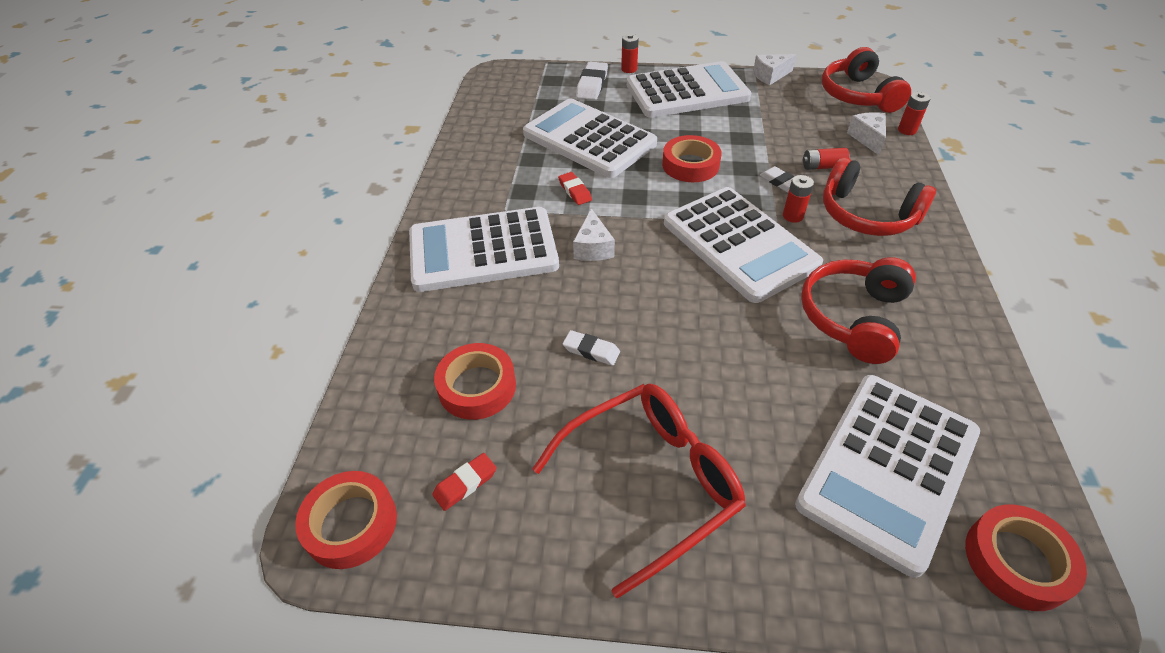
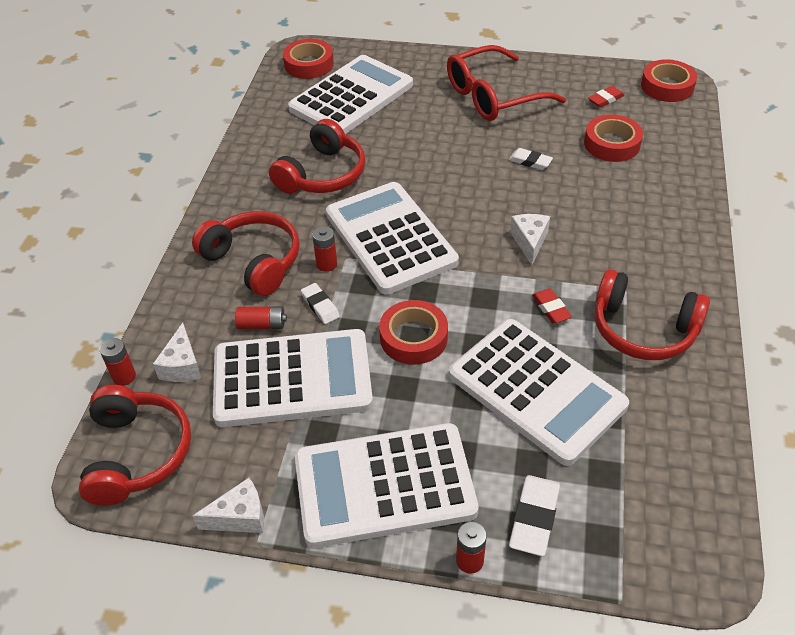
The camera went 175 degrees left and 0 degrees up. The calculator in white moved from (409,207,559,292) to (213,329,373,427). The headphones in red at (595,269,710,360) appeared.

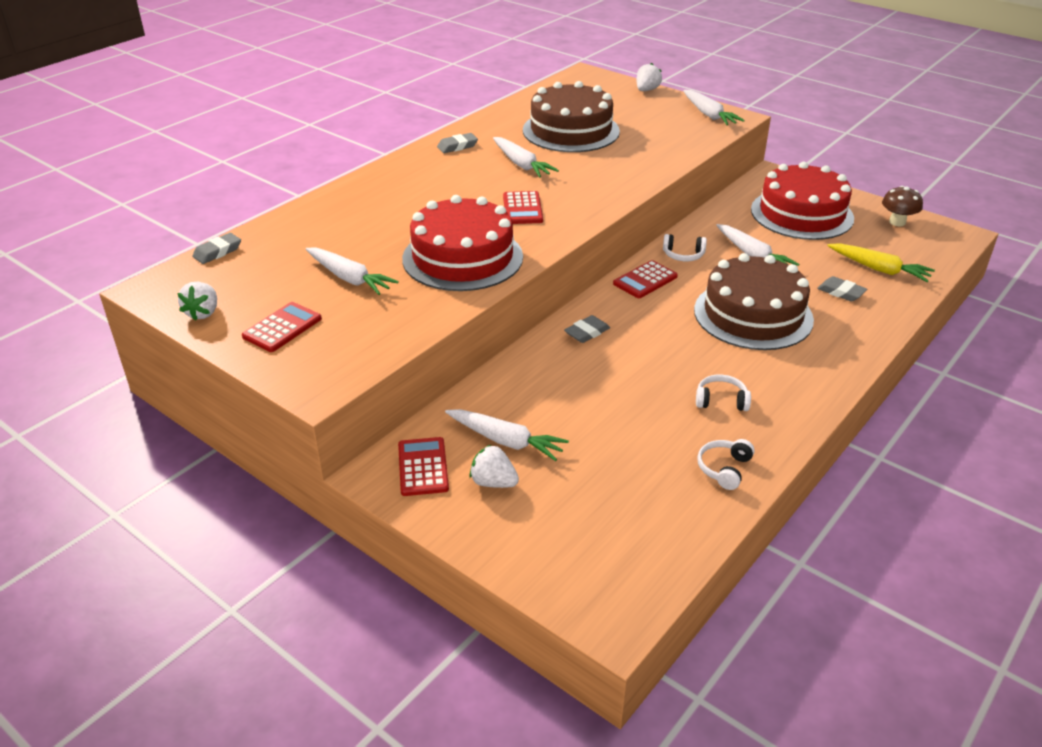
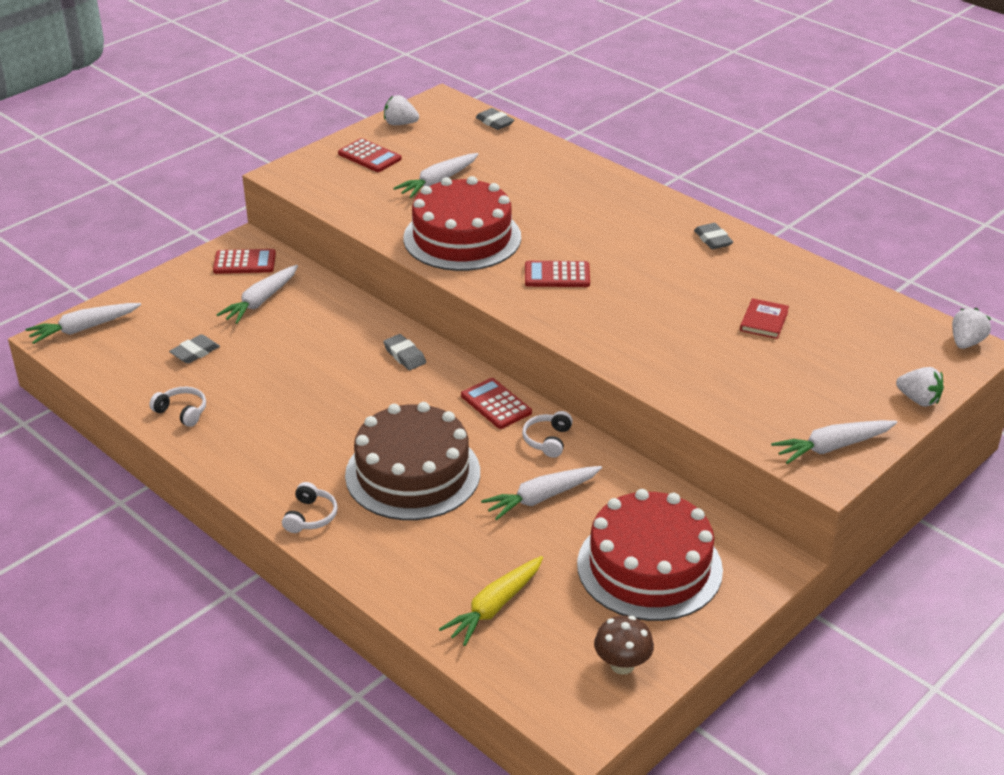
The camera went 95 degrees right and 0 degrees up. The strawberry in white moved from (469,445,519,488) to (952,308,991,349). The carrot in white moved from (493,137,559,178) to (25,303,141,344). The cake in brown at (523,81,620,152) was replaced by the book in red at (740,298,789,339). The headphones in white moved from (696,375,751,411) to (282,482,338,533). The eraser in grey moved from (817,276,867,302) to (169,334,220,364).

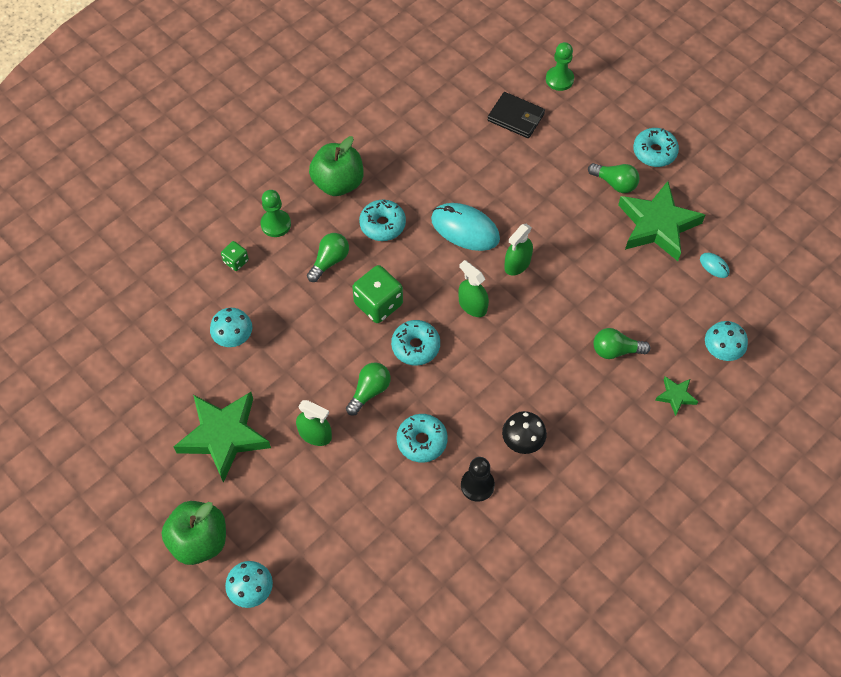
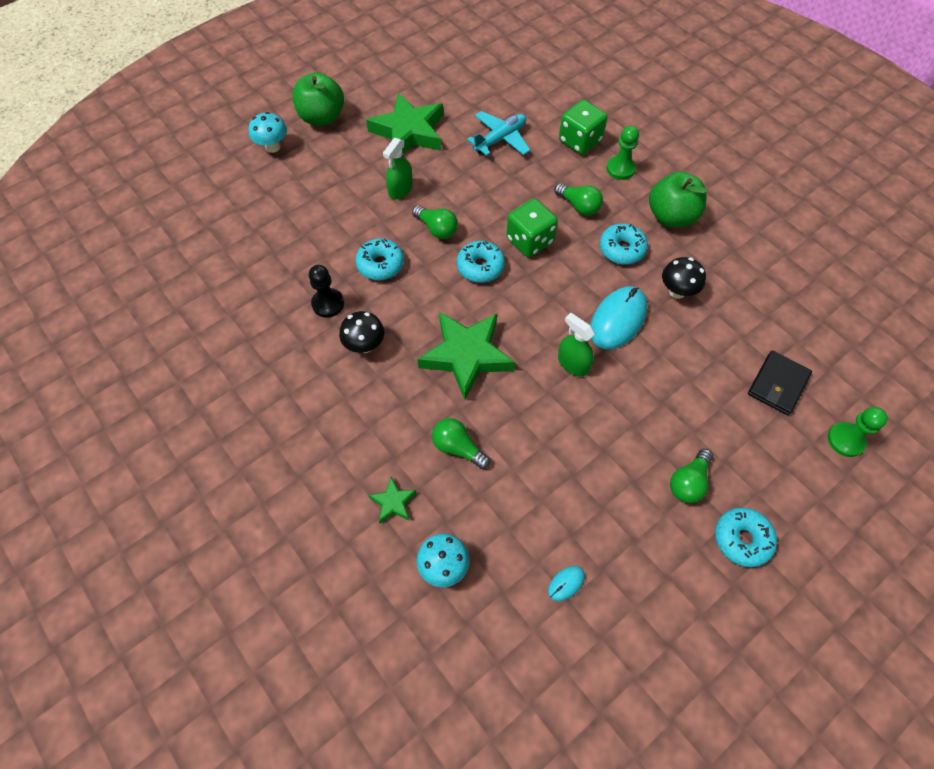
The camera went 95 degrees right and 0 degrees up. The mushroom in turquoise at (210,308,252,347) was replaced by the plane in turquoise at (467,111,530,156). The dice in green at (221,241,249,271) changed to 1.89 times the size. The spray bottle in green at (459,260,489,317) disappeared. The light bulb in green at (593,328,650,359) turned 60 degrees counterclockwise. The star in green moved from (618,181,705,261) to (417,312,515,400). The mushroom in black at (662,257,706,299) appeared.

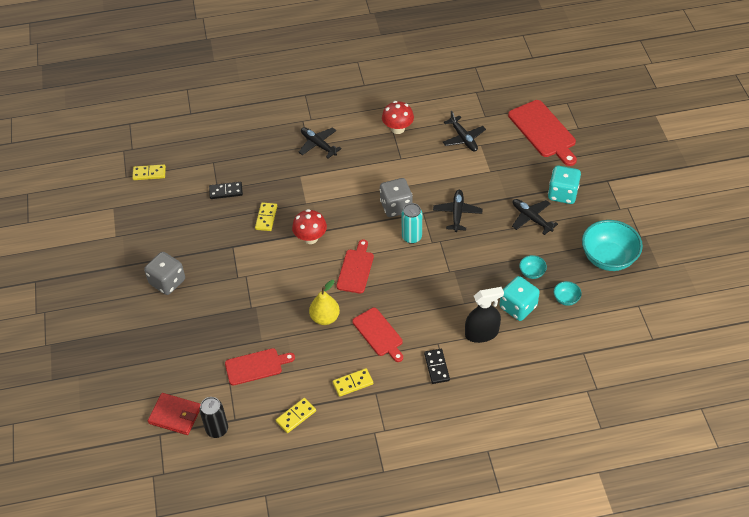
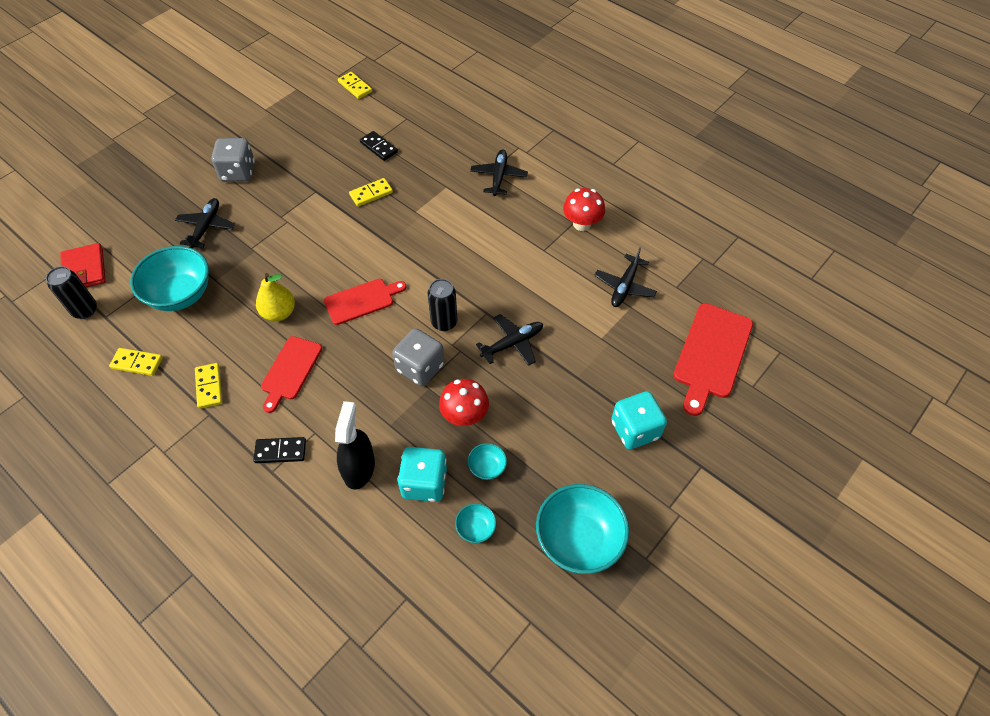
The camera went 50 degrees right and 5 degrees up. The cutting board in red at (225,348,295,385) was replaced by the bowl in turquoise at (130,246,209,311). The mushroom in red moved from (292,209,327,244) to (439,379,489,426). The domino in yellow at (333,368,373,397) turned 45 degrees clockwise. The dice in grey moved from (380,178,413,217) to (392,328,445,386). The can in turquoise at (401,203,422,244) became the can in black at (428,279,458,331). The domino in black at (424,349,450,384) turned 45 degrees clockwise. The spray bottle in black at (465,287,504,343) turned 120 degrees counterclockwise. The plane in black moved from (512,199,558,235) to (175,198,235,248).

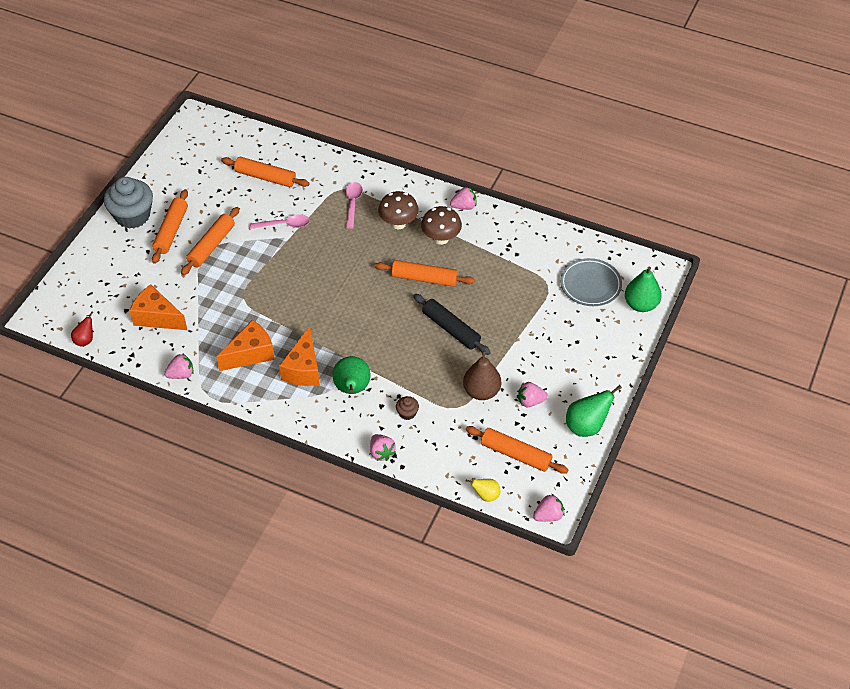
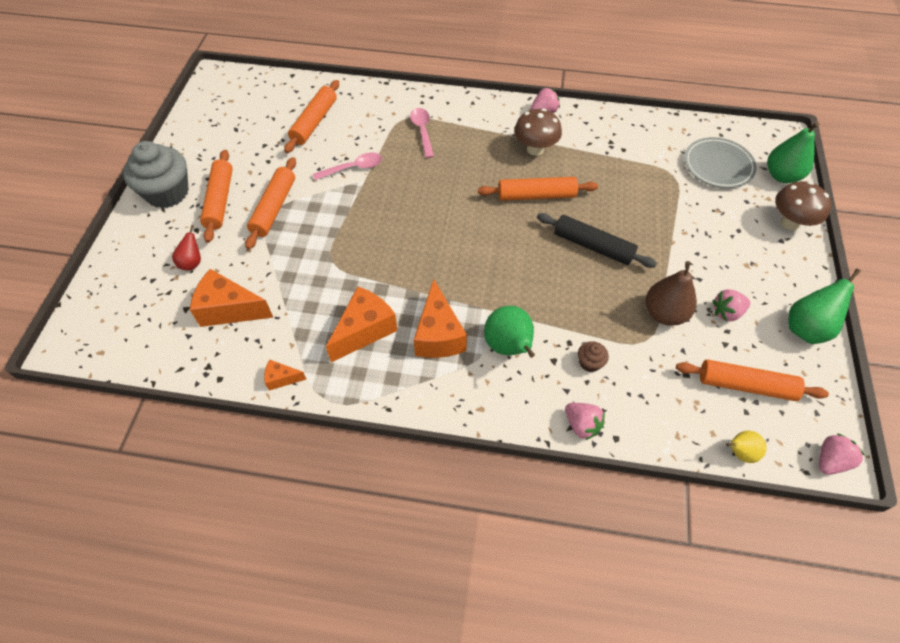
The camera went 15 degrees left and 5 degrees up. The pear in red moved from (71,311,93,347) to (172,225,201,271). The strawberry in pink at (164,353,194,379) was replaced by the cheese in orange at (264,359,306,390). The rolling pin in orange at (221,156,310,187) turned 75 degrees counterclockwise. The mushroom in brown moved from (378,191,419,229) to (775,181,831,230).

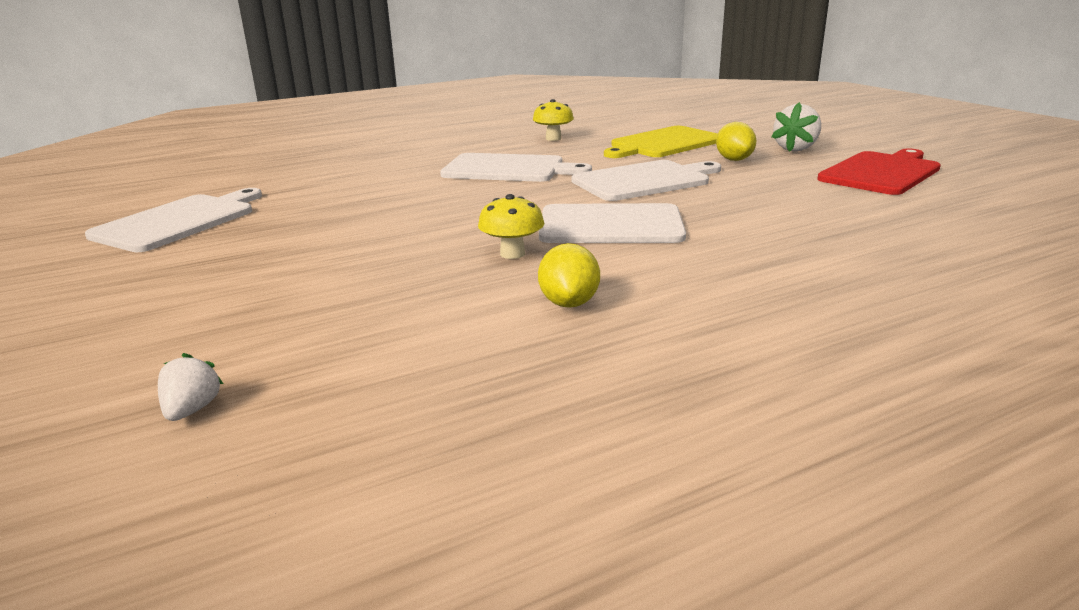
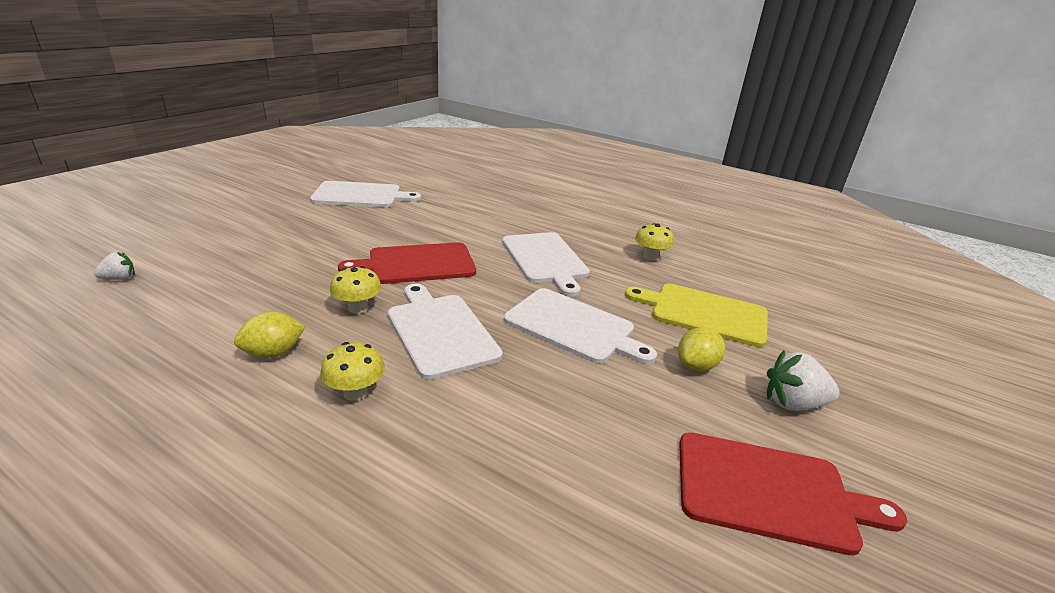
The camera went 55 degrees right and 5 degrees up. The mushroom in yellow at (320,342,385,401) appeared. The cutting board in red at (338,242,476,284) appeared.

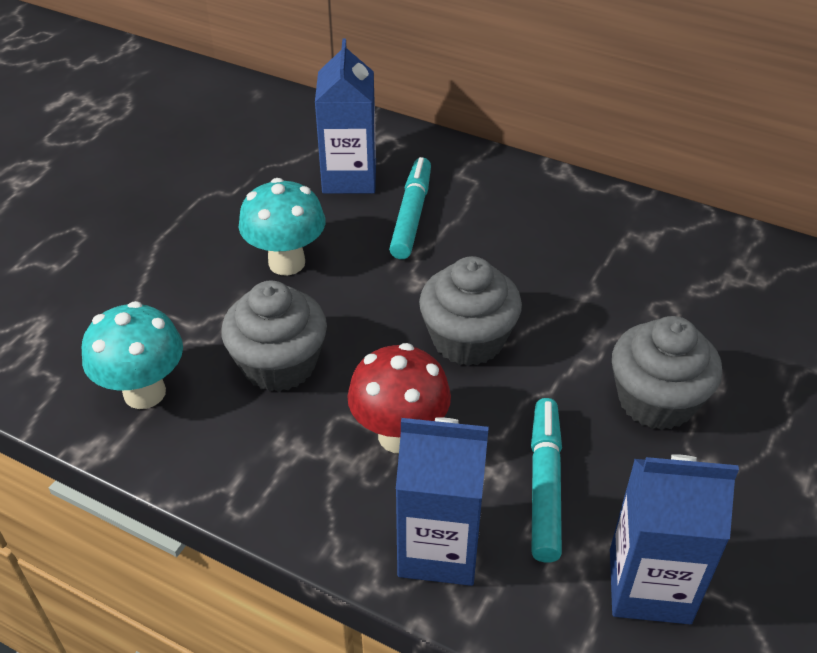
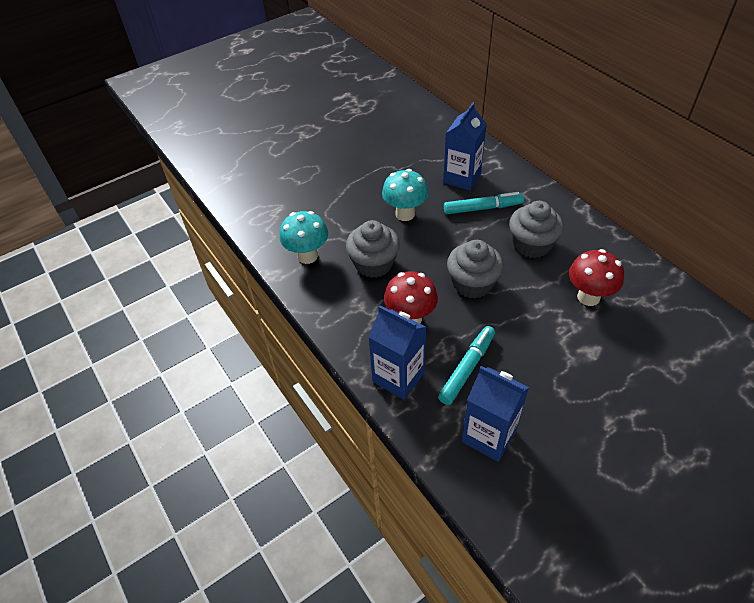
The camera went 30 degrees right and 5 degrees up. The marker in turquoise at (389,157,431,259) turned 45 degrees clockwise. The cupcake in grey moved from (612,316,722,430) to (509,201,564,258). The mushroom in red at (569,249,624,306) appeared.

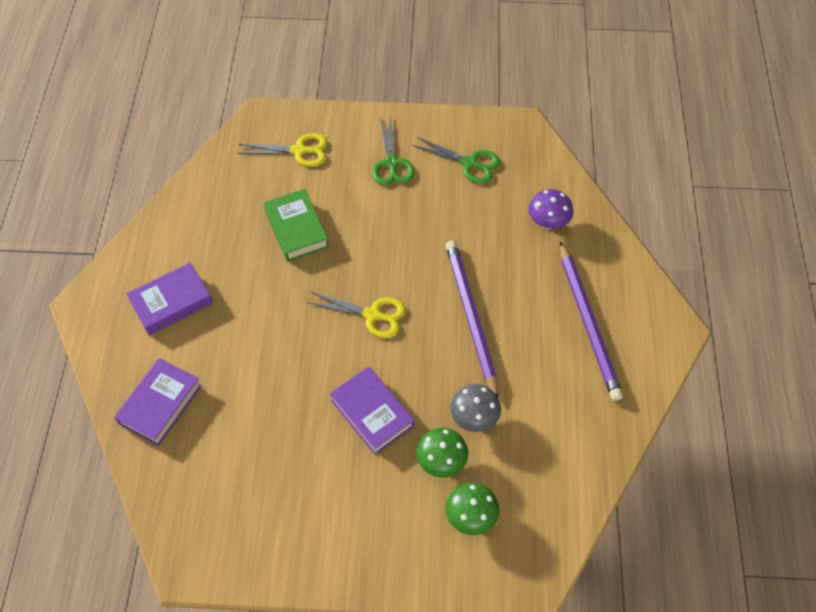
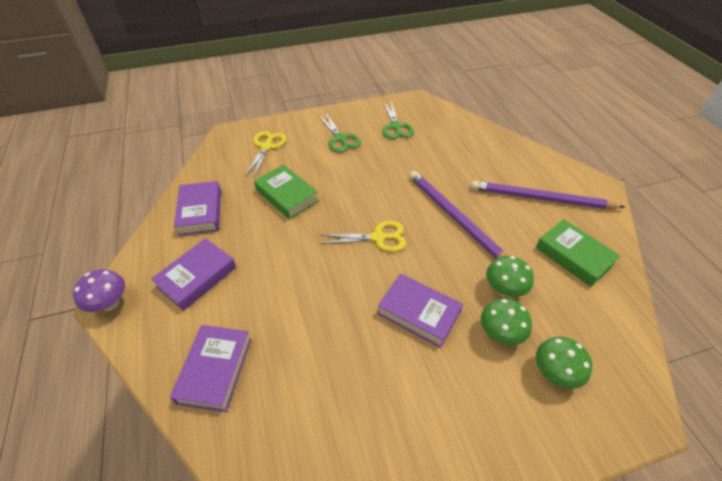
The camera went 20 degrees left and 10 degrees down. The scissors in yellow at (238,133,327,167) turned 60 degrees counterclockwise. The scissors in green at (412,137,500,184) turned 75 degrees clockwise. The mushroom in grey at (450,384,501,432) became the mushroom in green at (486,256,534,297). The mushroom in purple moved from (529,189,573,230) to (73,269,125,312). The pencil in purple at (560,241,623,401) turned 135 degrees clockwise. The book in purple at (174,181,221,236) appeared. The book in green at (536,219,620,287) appeared.

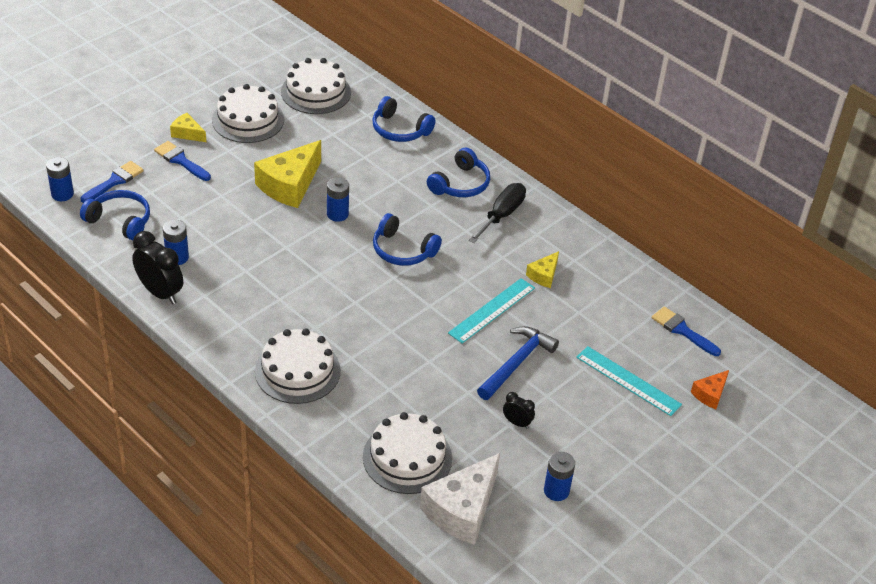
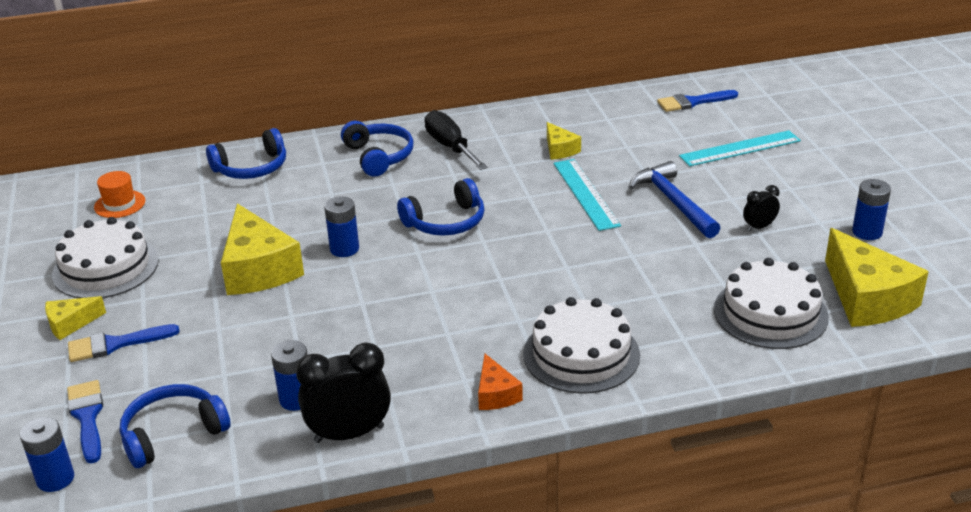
The camera went 55 degrees left and 10 degrees down. The cake in white at (281,58,351,114) was replaced by the hat in orange at (94,171,145,218). The cheese in white at (420,453,500,545) became the cheese in yellow at (825,228,929,327). The cheese in orange moved from (691,370,729,409) to (478,354,523,410).

